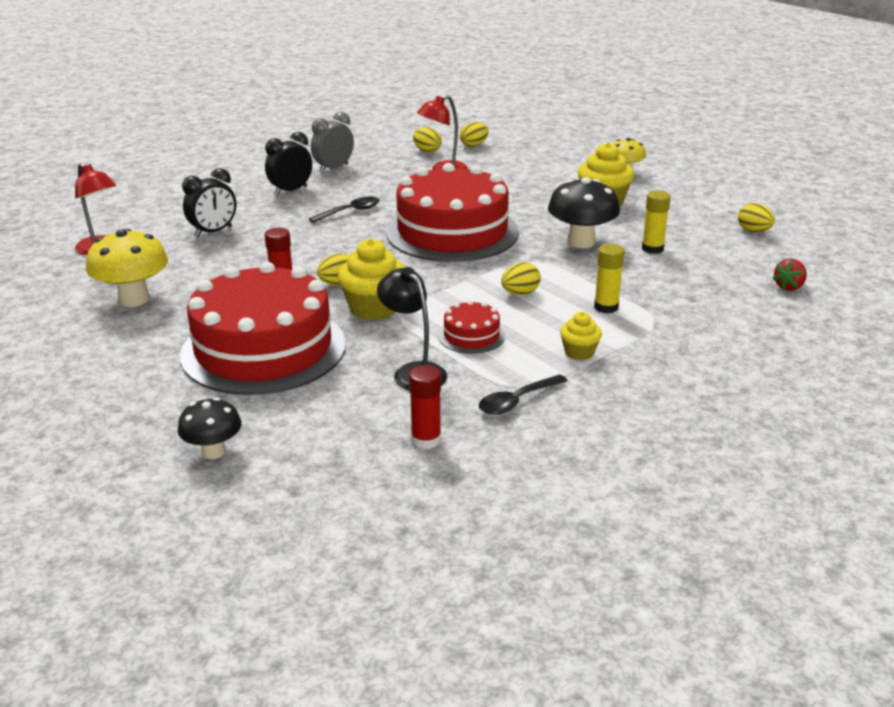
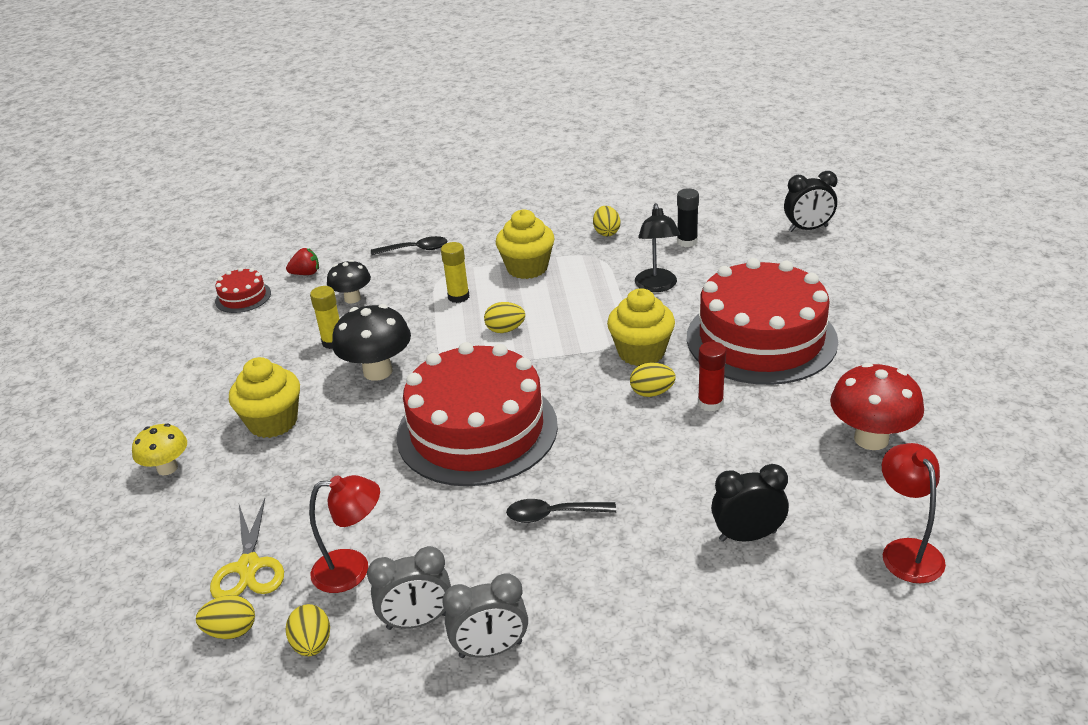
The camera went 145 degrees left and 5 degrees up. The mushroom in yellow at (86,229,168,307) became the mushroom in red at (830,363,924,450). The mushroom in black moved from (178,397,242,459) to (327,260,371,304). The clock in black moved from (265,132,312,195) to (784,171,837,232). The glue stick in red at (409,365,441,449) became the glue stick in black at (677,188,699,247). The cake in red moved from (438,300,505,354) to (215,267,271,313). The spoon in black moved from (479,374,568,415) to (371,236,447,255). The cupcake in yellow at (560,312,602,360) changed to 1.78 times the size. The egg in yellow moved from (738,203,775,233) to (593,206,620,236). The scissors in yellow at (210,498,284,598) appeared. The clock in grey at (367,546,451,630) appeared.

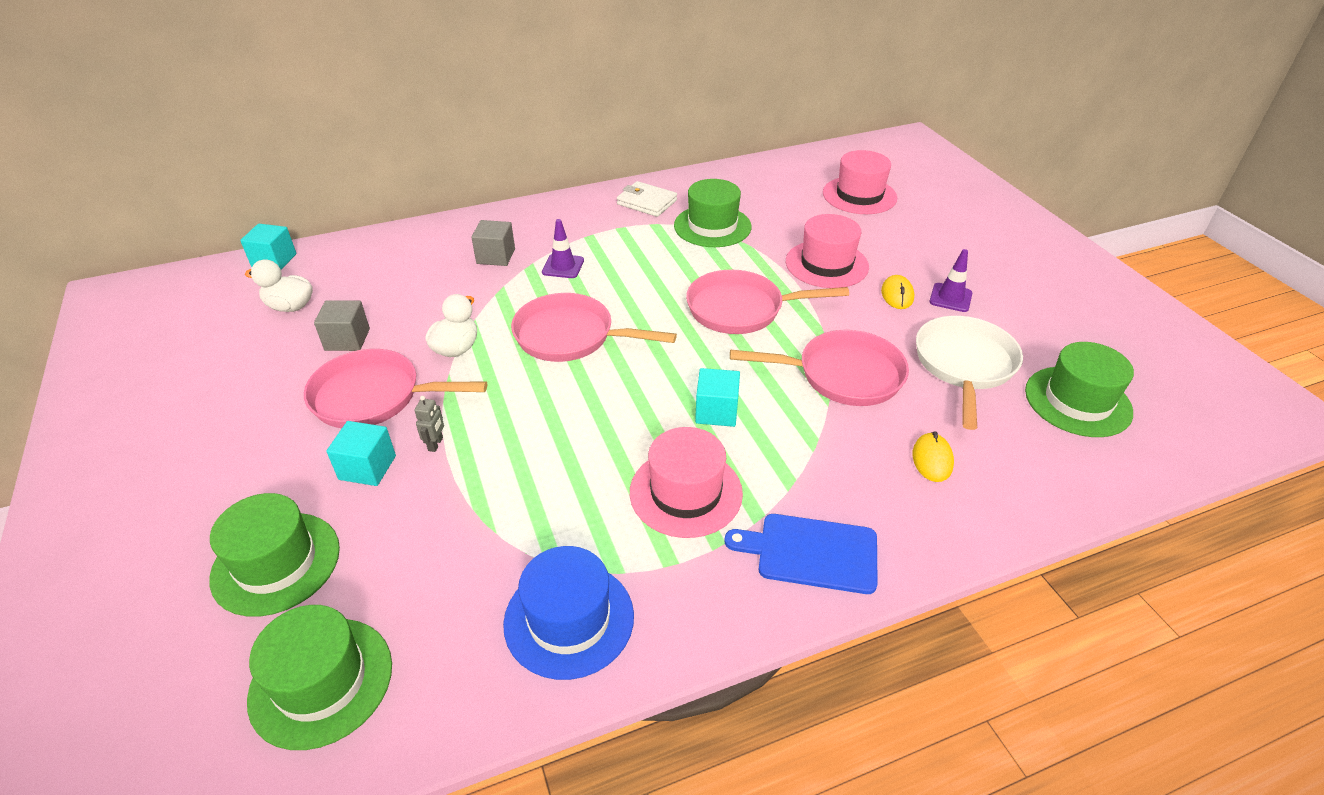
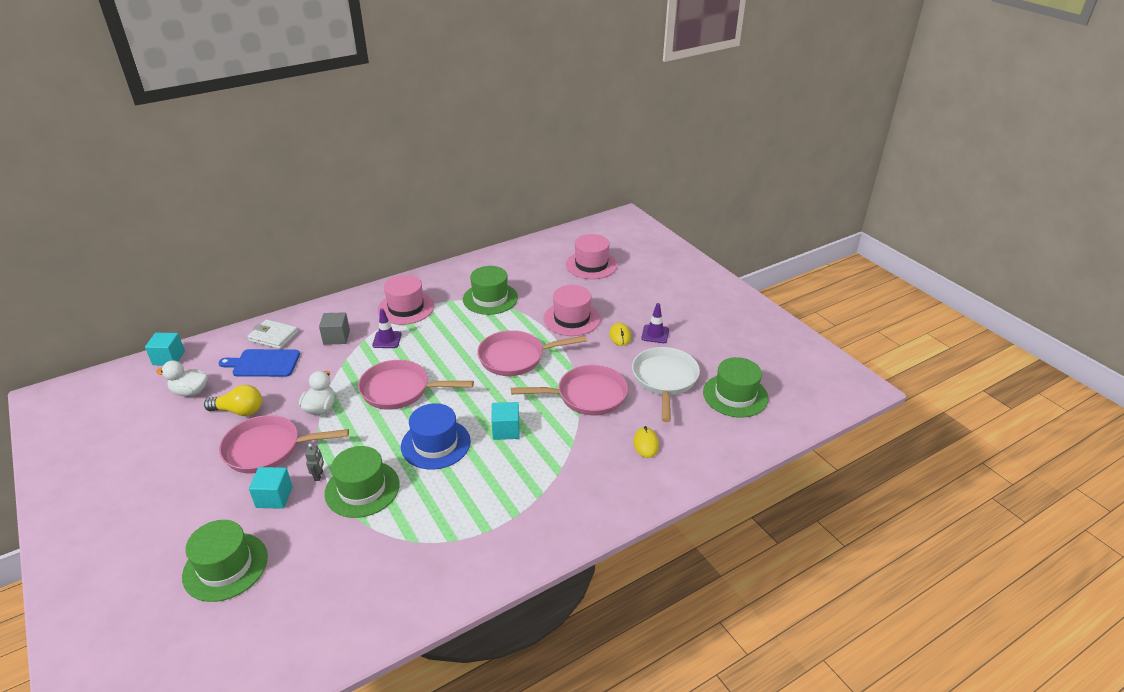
The camera went 10 degrees left and 5 degrees down. The hat in green moved from (247,605,392,750) to (324,446,400,518). The cube in grey at (314,300,370,351) was replaced by the light bulb in yellow at (204,385,262,416). The hat in blue moved from (503,546,634,680) to (401,403,471,470). The wallet in white moved from (617,181,677,217) to (247,319,298,349). The hat in pink moved from (630,427,743,538) to (378,275,434,325). The cutting board in blue moved from (724,514,878,594) to (219,349,300,377).

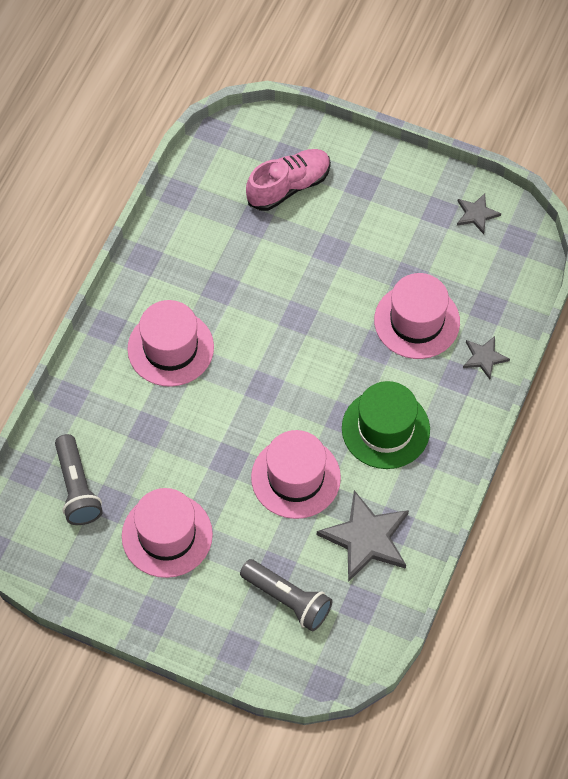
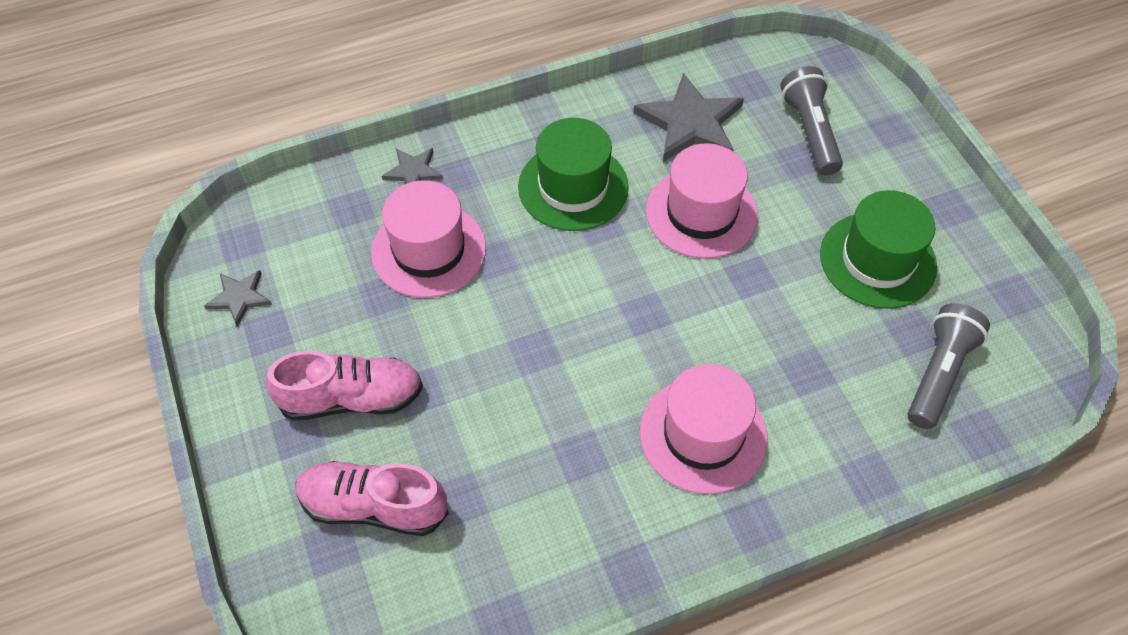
The camera went 135 degrees left and 5 degrees down. The hat in pink at (122,488,213,578) became the hat in green at (820,190,937,309). The shoe in pink at (266,351,423,421) appeared.

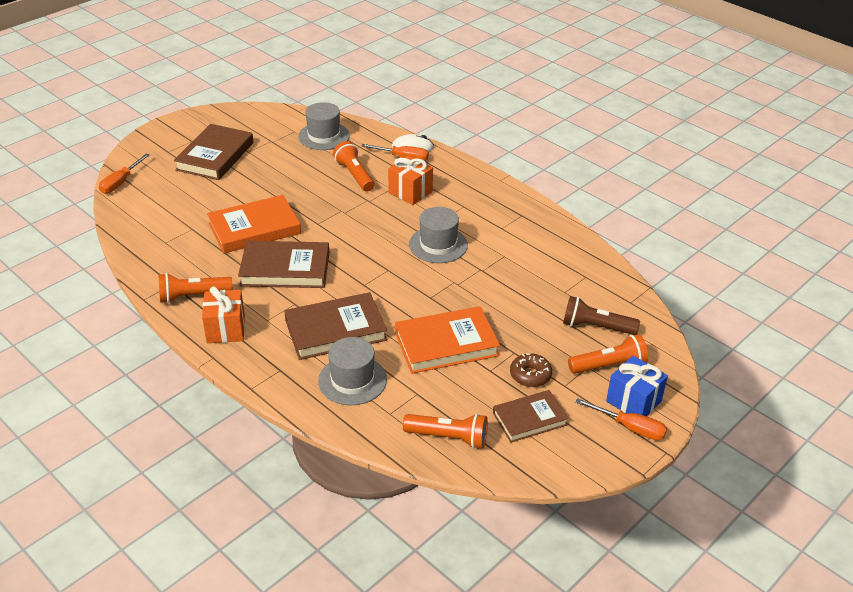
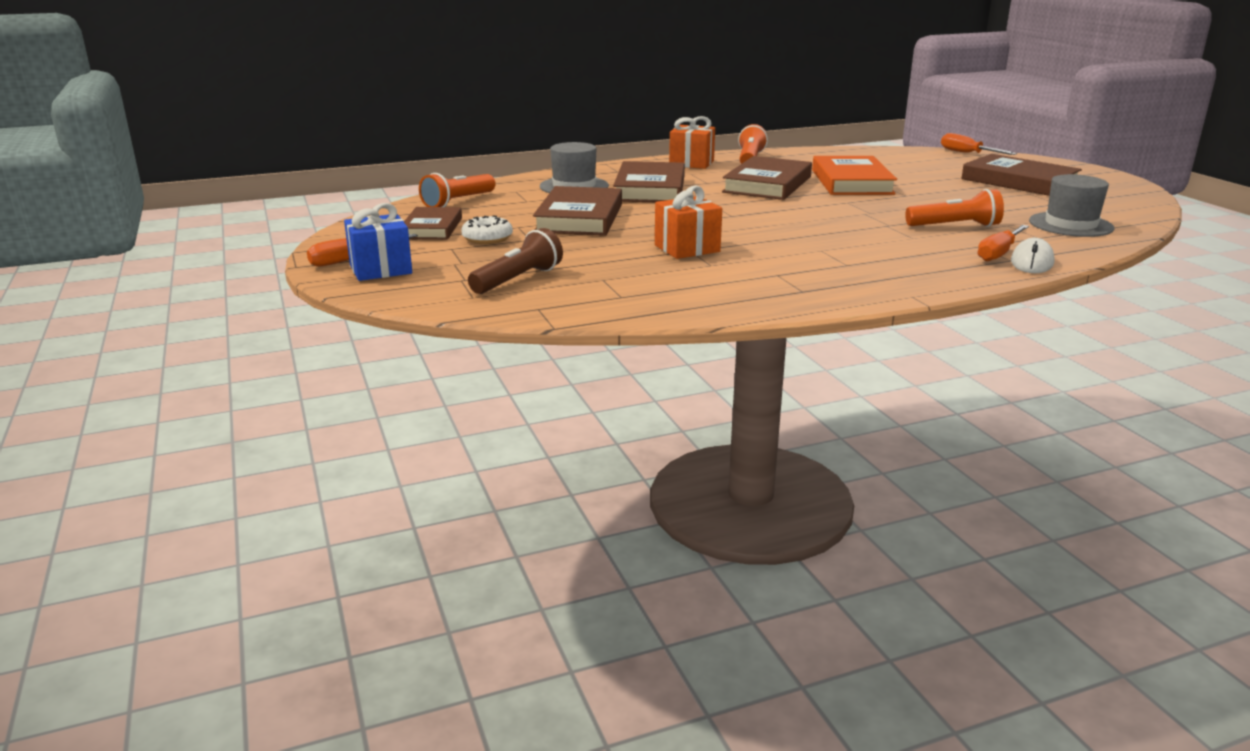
The camera went 115 degrees right and 15 degrees down. The gift in orange moved from (388,156,433,205) to (655,186,722,259). The book in orange at (395,306,500,374) became the book in brown at (533,186,622,236). The hat in grey at (409,207,468,263) disappeared. The donut in brown at (510,353,552,387) became the donut in white at (461,215,513,244). The flashlight in orange at (568,334,648,374) disappeared.

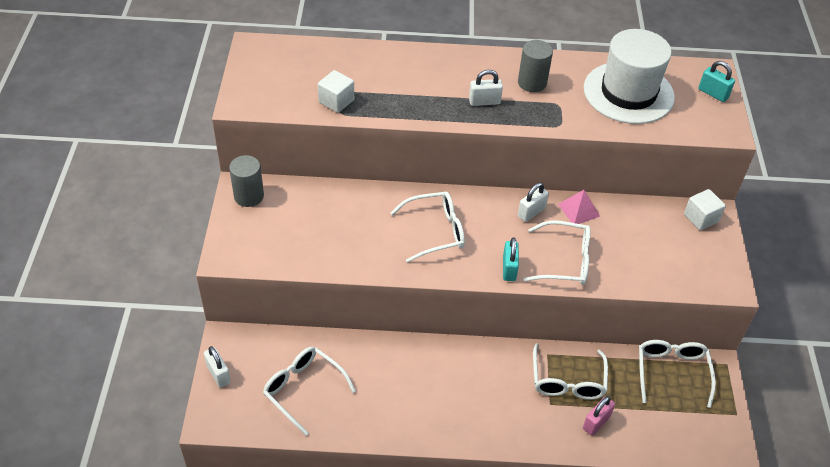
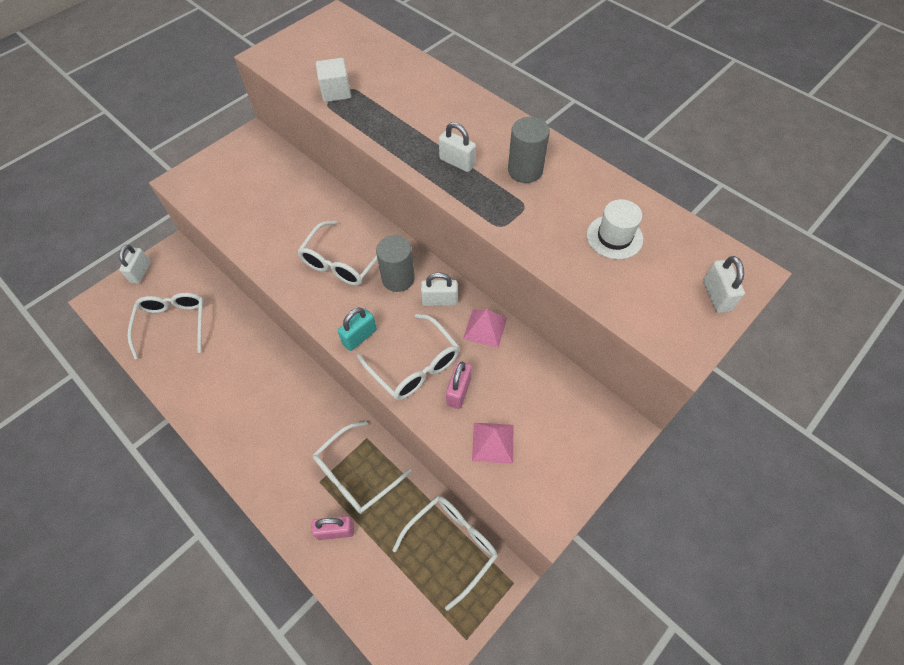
The camera went 45 degrees right and 10 degrees up. The cylinder in grey moved from (229,155,264,207) to (376,235,415,292). The glasses in white at (391,191,465,263) turned 90 degrees clockwise. The hat in white at (584,29,675,124) changed to 0.48 times the size. The cube in white at (684,189,726,230) disappeared. The padlock in turquoise at (698,61,735,102) became the padlock in white at (703,256,745,313). The padlock in pink at (446,361,472,409) appeared. The pyramid in pink at (472,423,513,464) appeared.

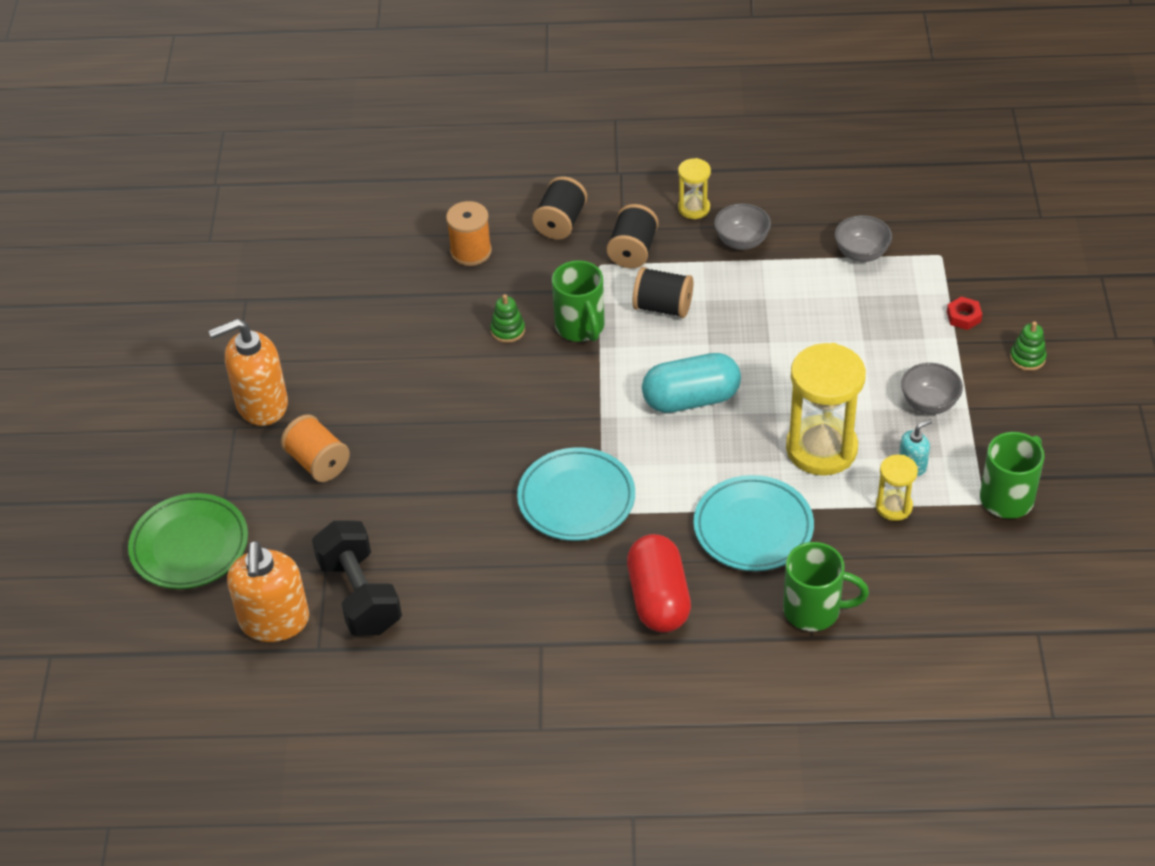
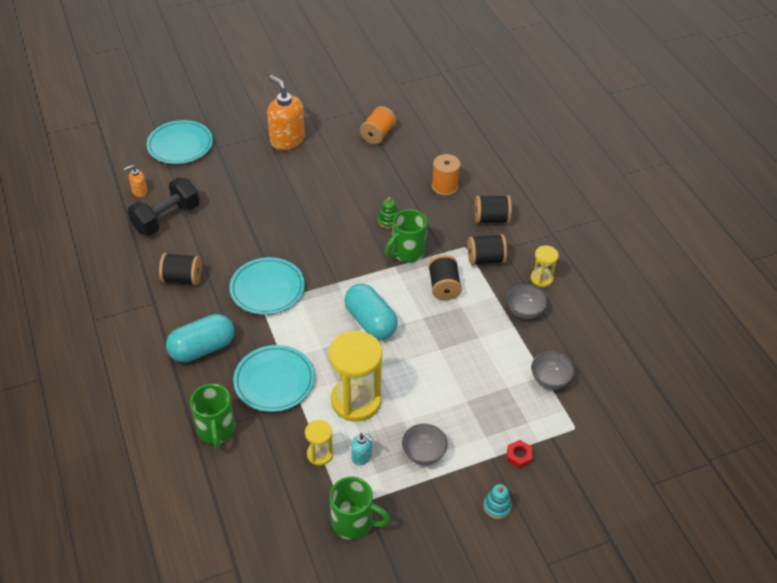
The camera went 65 degrees right and 0 degrees up. The plate in green at (128,493,248,589) became the plate in turquoise at (146,120,213,164). The soap dispenser in orange at (227,541,309,642) changed to 0.48 times the size. The spool in orange moved from (281,414,350,482) to (360,106,396,144). The capsule in red at (627,534,691,633) became the capsule in turquoise at (166,314,234,362). The stacking toy in green at (1010,321,1047,371) became the stacking toy in turquoise at (483,484,512,519). The spool in black at (159,253,202,285) appeared.

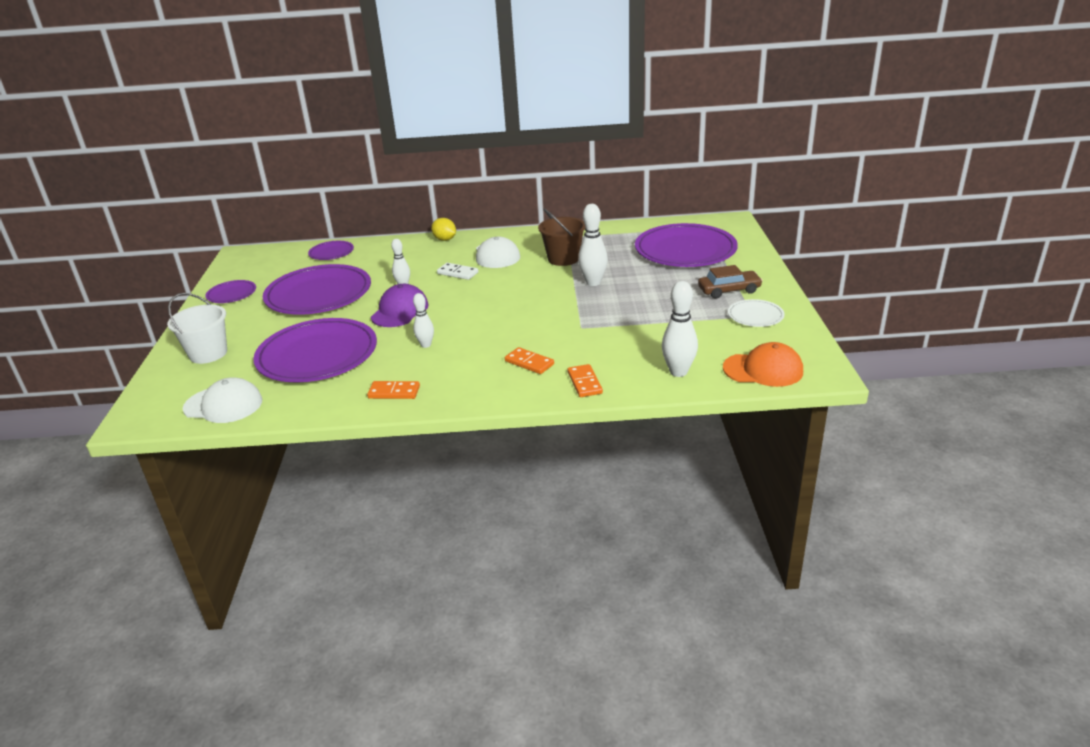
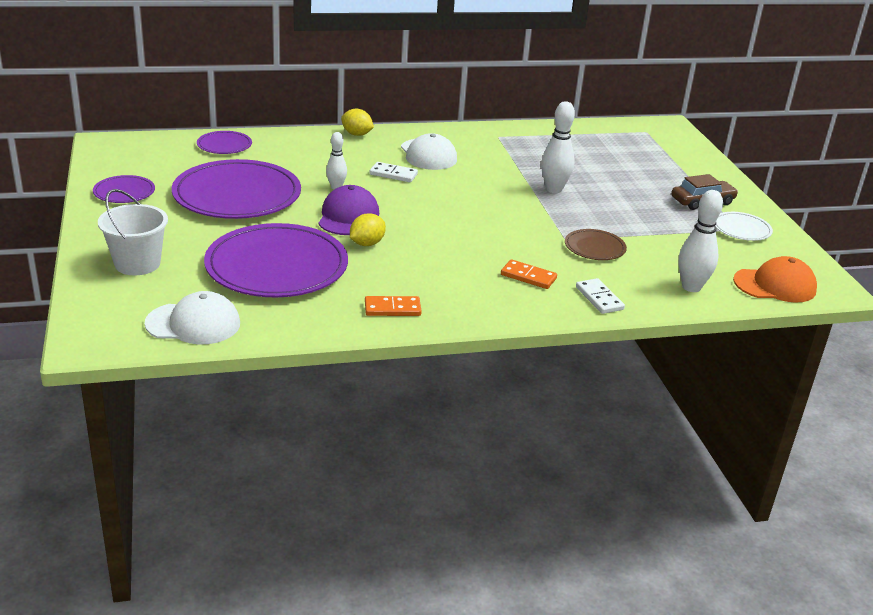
The camera went 15 degrees left and 0 degrees up. The bowling pin in white at (413,293,434,348) disappeared. The bucket in brown at (538,208,586,266) disappeared. The domino in orange at (568,364,603,397) became the domino in white at (576,278,625,314). The plate in purple at (635,223,738,267) disappeared. The lemon in yellow at (350,213,386,246) appeared. The plate in brown at (565,229,627,260) appeared.

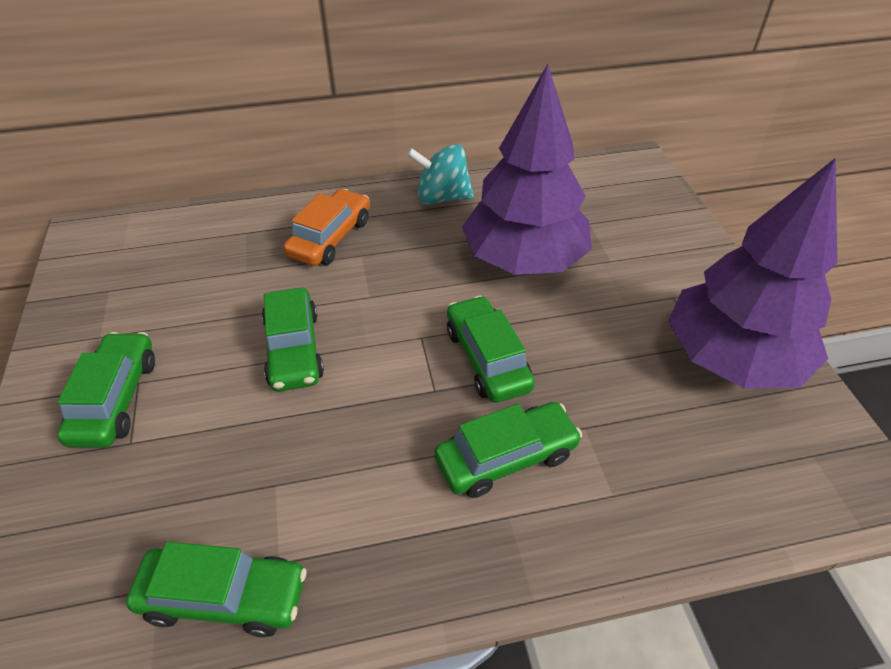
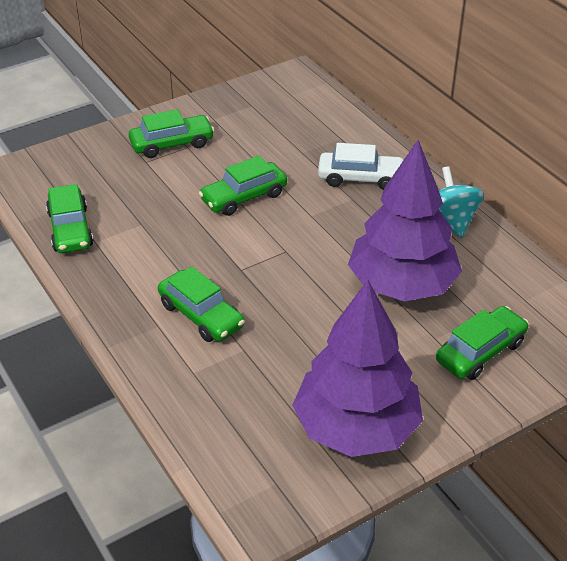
The camera went 70 degrees right and 5 degrees down. The car in orange at (283,189,370,266) became the car in white at (318,143,403,190). The car in green moved from (447,296,535,403) to (436,306,529,380).

